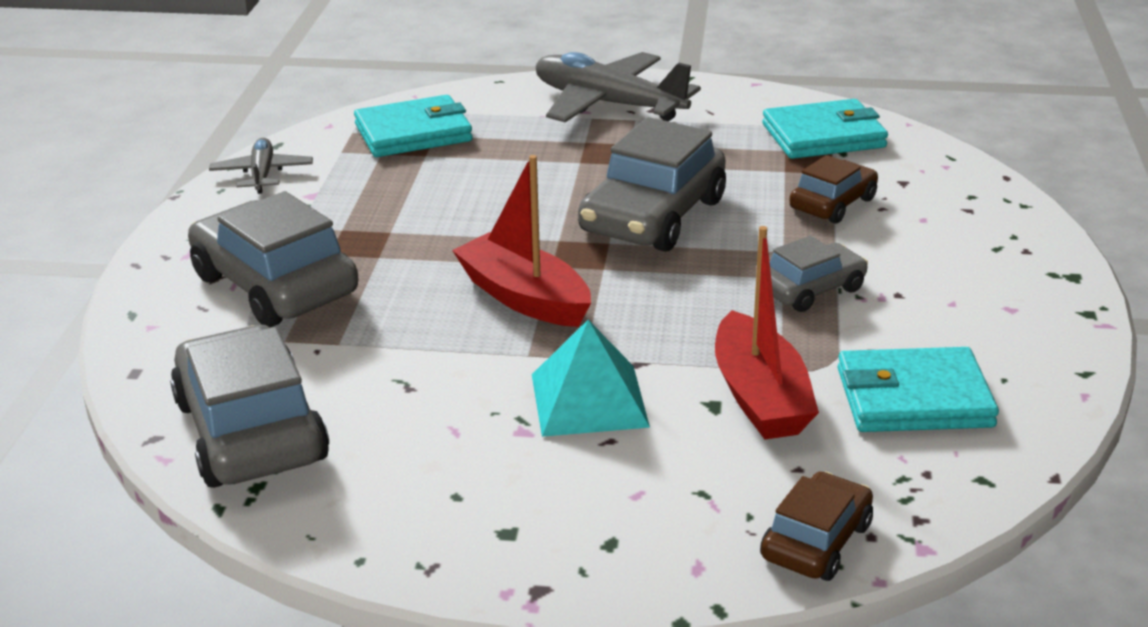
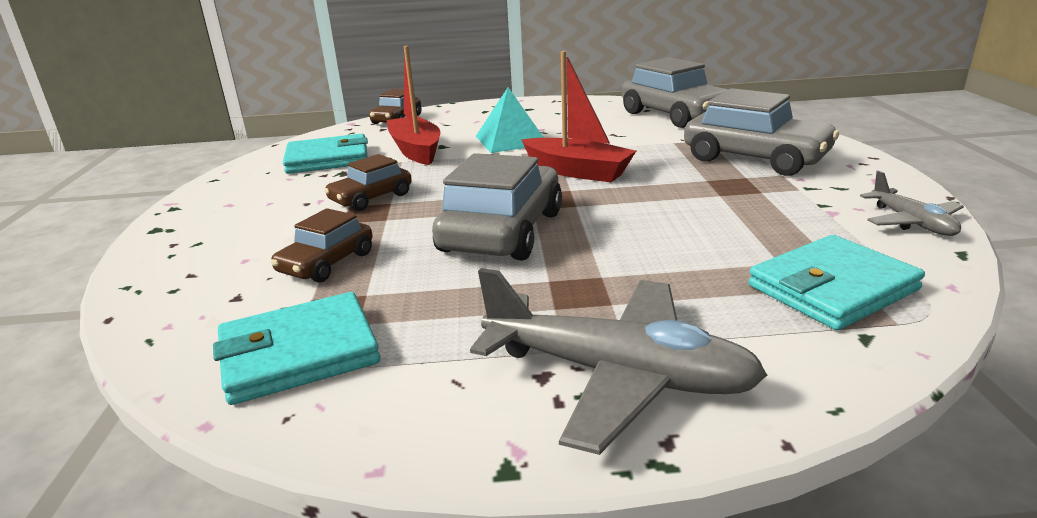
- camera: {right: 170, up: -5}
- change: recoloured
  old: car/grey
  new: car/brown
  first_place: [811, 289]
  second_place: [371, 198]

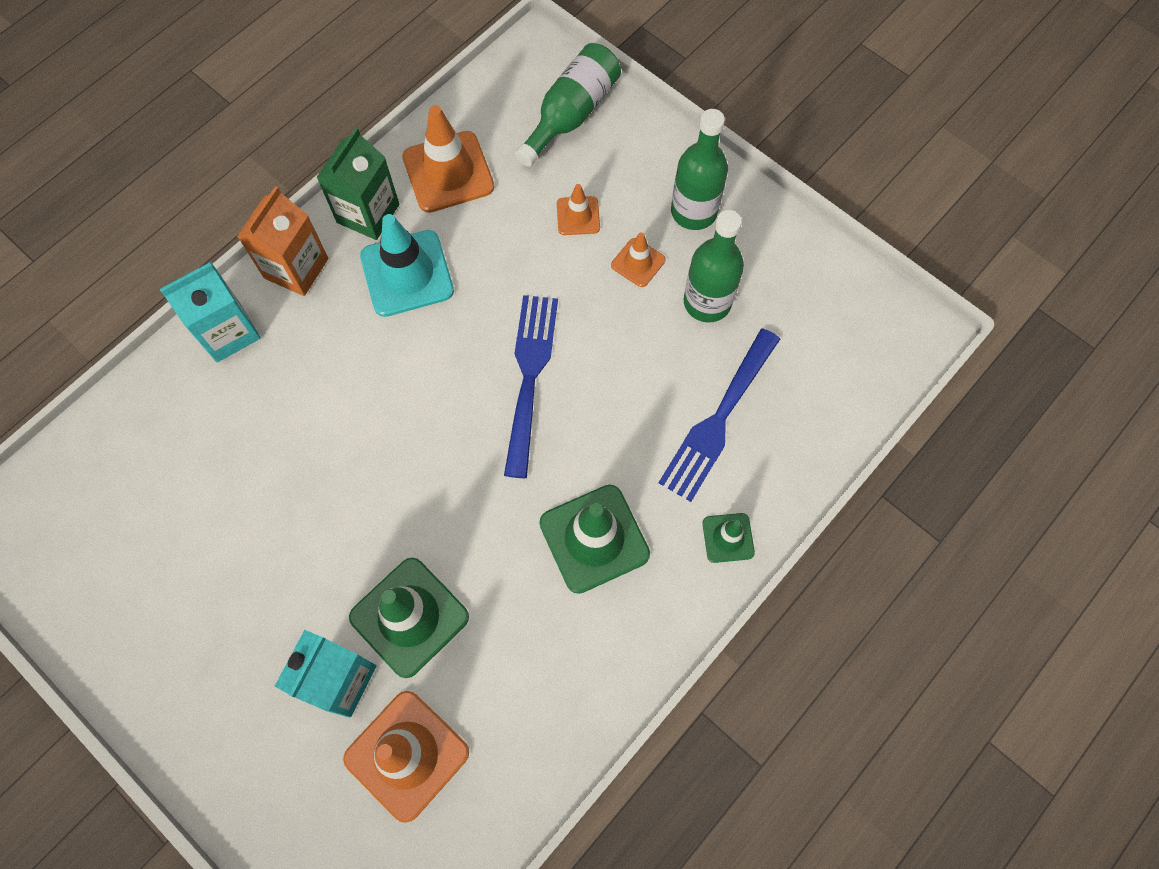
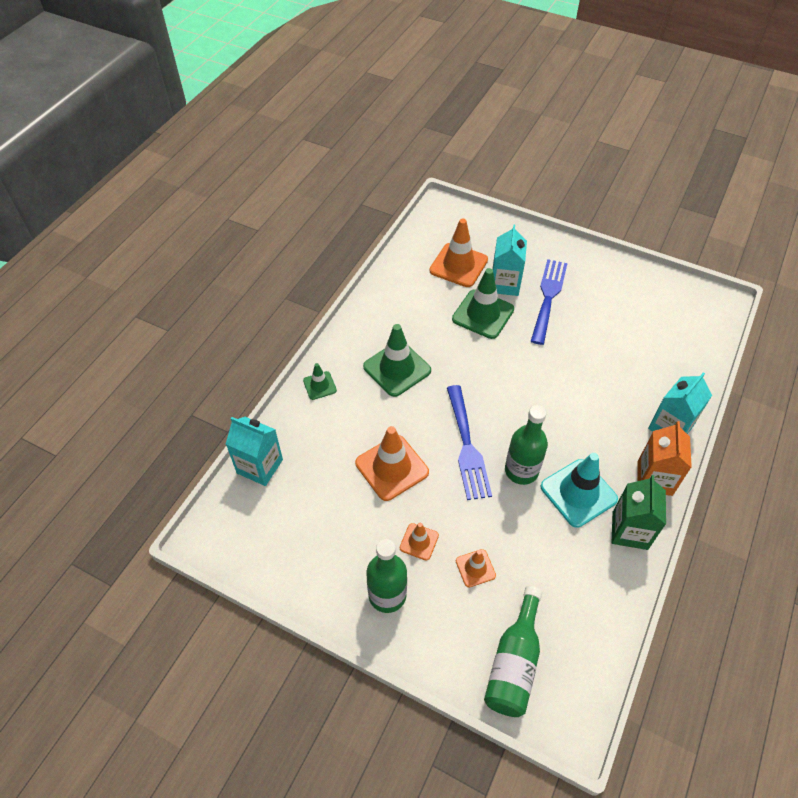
- camera: {right: 165, up: -15}
- change: moved
  old: traffic cone/orange
  first_place: [448, 172]
  second_place: [392, 467]
- change: moved
  old: fork/blue
  first_place: [718, 420]
  second_place: [548, 297]
- change: moved
  old: bottle/green
  first_place: [707, 302]
  second_place: [521, 470]
- change: added
  new: carton/turquoise
  second_place: [260, 466]

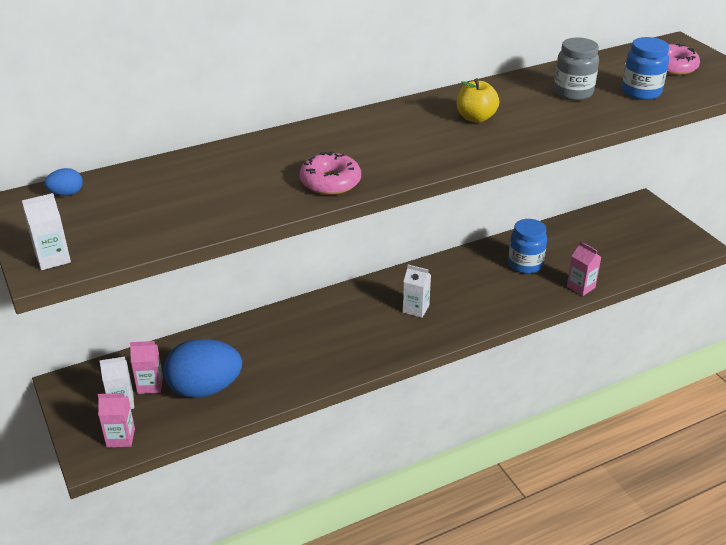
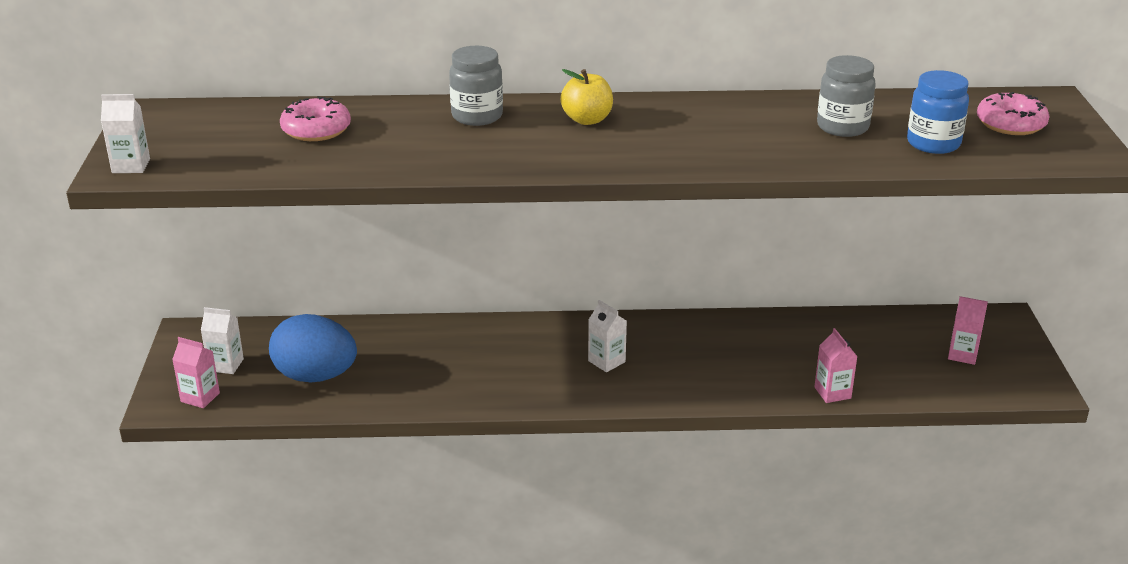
- camera: {right: 25, up: -5}
- change: removed
  old: egg/blue
  first_place: [66, 194]
- change: moved
  old: carton/pink
  first_place: [150, 385]
  second_place: [962, 355]
- change: moved
  old: donut/pink
  first_place: [330, 182]
  second_place: [316, 129]
- change: moved
  old: apple/yellow
  first_place: [475, 118]
  second_place: [587, 120]
- change: removed
  old: jar/blue
  first_place: [525, 264]
- change: added
  new: jar/grey
  second_place: [477, 116]

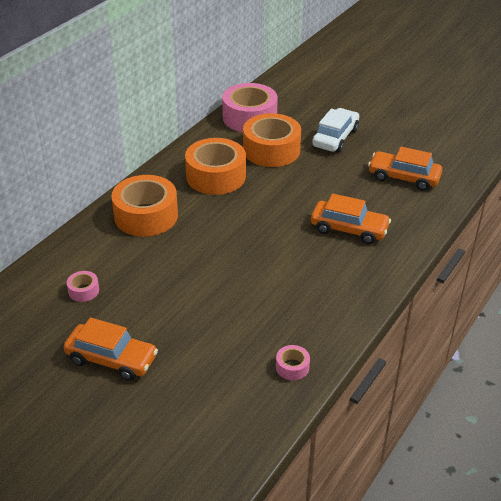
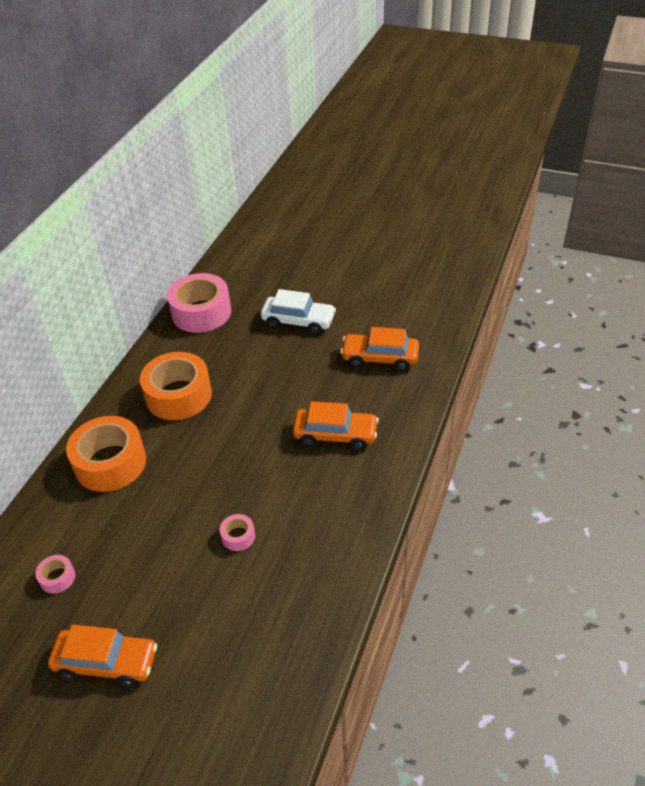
- camera: {right: -10, up: 5}
- change: removed
  old: tape/orange
  first_place: [271, 150]
- change: moved
  old: tape/pink
  first_place: [292, 367]
  second_place: [238, 536]
- change: turned
  old: car/white
  first_place: [335, 138]
  second_place: [298, 321]
  degrees: 90

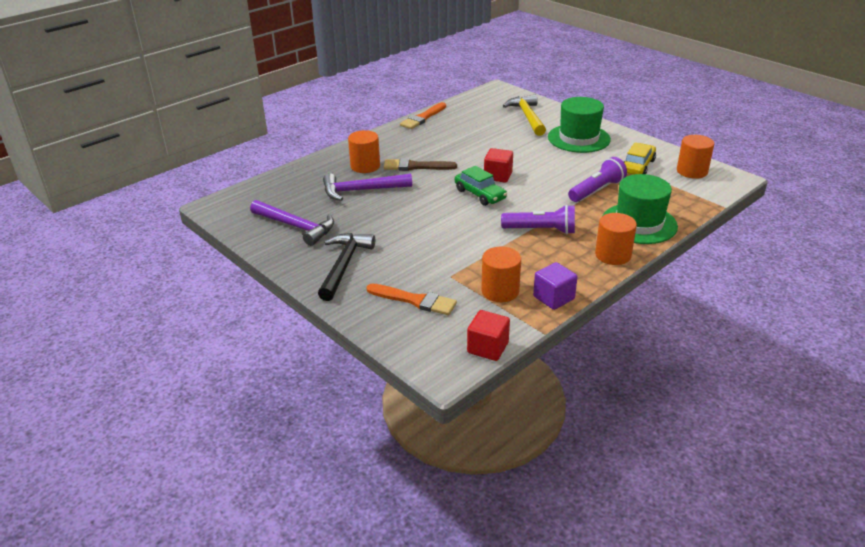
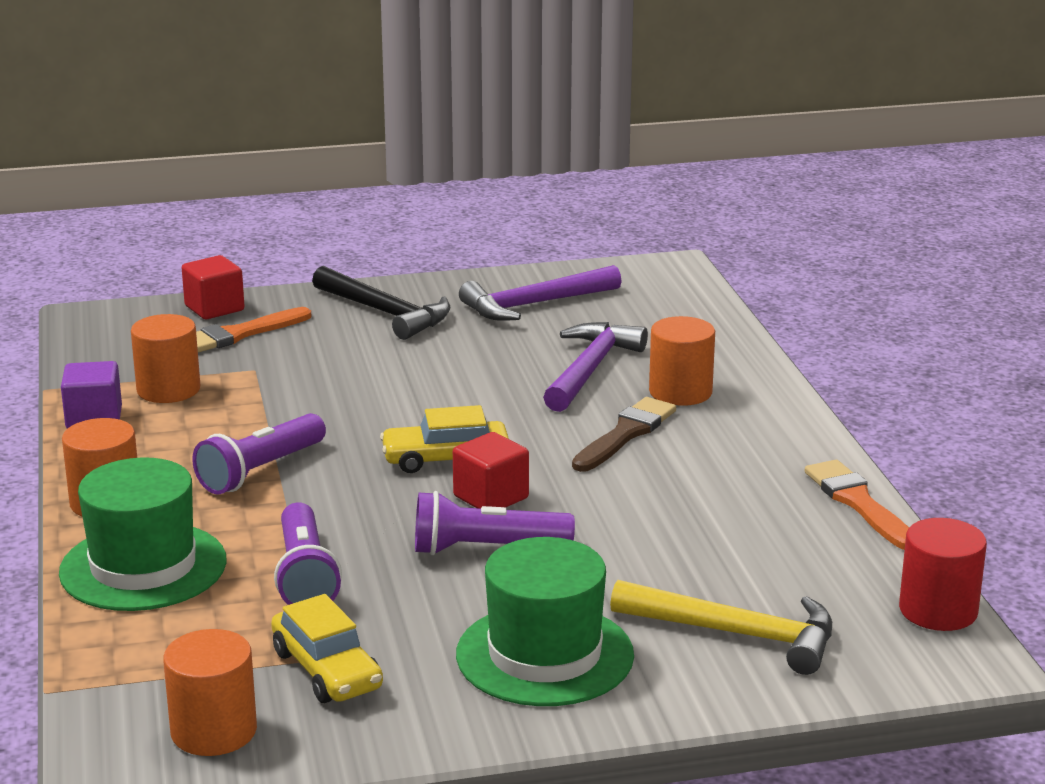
- camera: {right: 120, up: -10}
- change: recoloured
  old: car/green
  new: car/yellow
  first_place: [480, 194]
  second_place: [445, 459]
- change: moved
  old: cube/red
  first_place: [488, 348]
  second_place: [214, 308]
- change: added
  new: flashlight/purple
  second_place: [486, 549]
- change: added
  new: cylinder/red
  second_place: [938, 610]

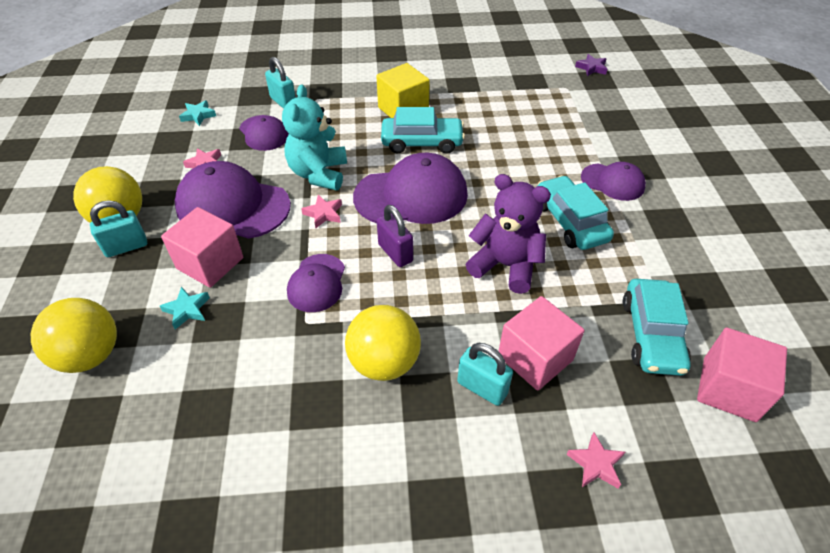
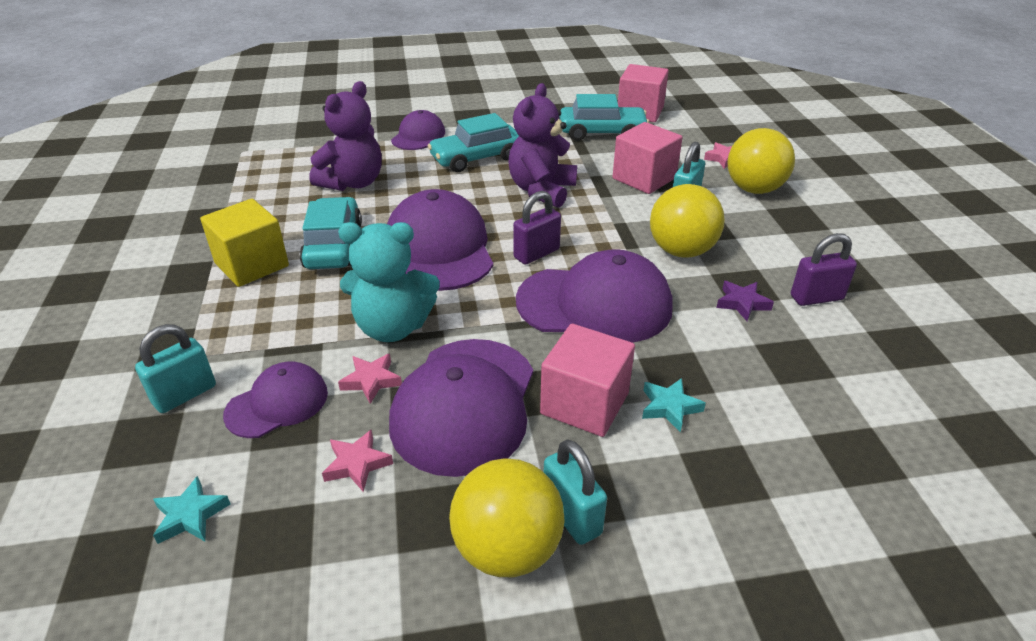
- camera: {right: -95, up: -10}
- change: moved
  old: ball/yellow
  first_place: [90, 355]
  second_place: [754, 189]
- change: resized
  old: cap/purple
  first_place: [317, 283]
  second_place: [595, 304]
  factor: 1.77
- change: moved
  old: star/pink
  first_place: [323, 214]
  second_place: [371, 381]
- change: moved
  old: star/purple
  first_place: [591, 68]
  second_place: [742, 303]
- change: added
  new: teddy bear/purple
  second_place: [353, 183]
- change: added
  new: padlock/purple
  second_place: [816, 298]

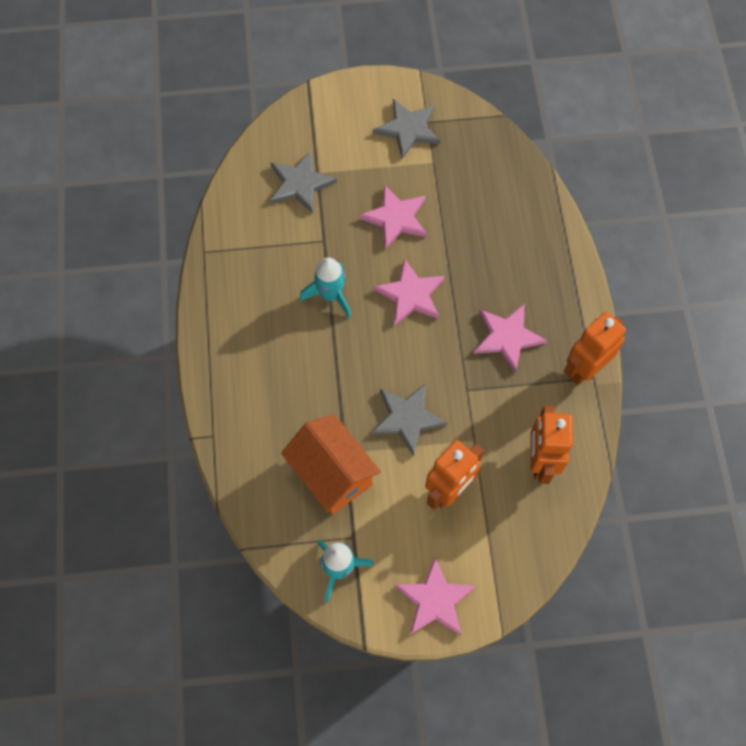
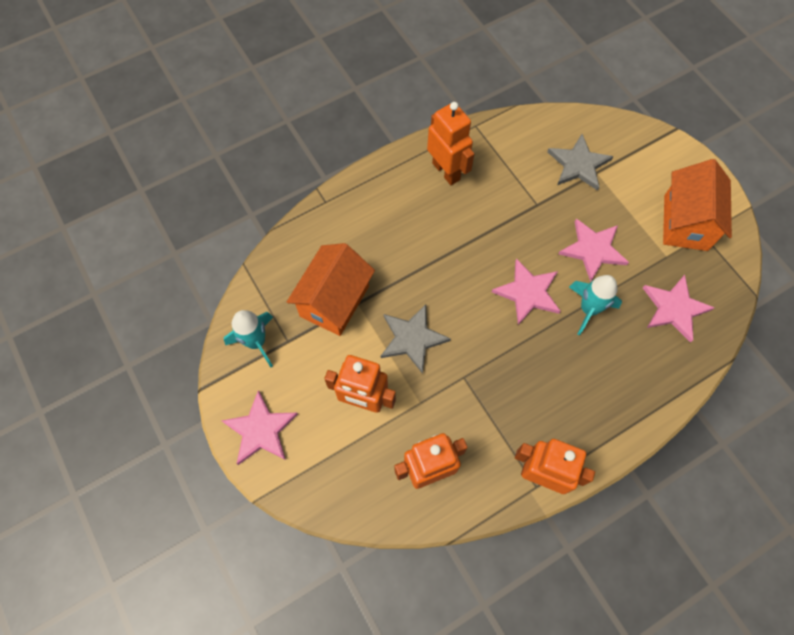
- camera: {right: 65, up: 0}
- change: moved
  old: rocket/turquoise
  first_place: [330, 295]
  second_place: [588, 309]
- change: replaced
  old: star/grey
  new: house/orange
  first_place: [408, 129]
  second_place: [685, 222]
- change: moved
  old: star/pink
  first_place: [507, 337]
  second_place: [674, 308]
- change: added
  new: robot/orange
  second_place: [446, 171]

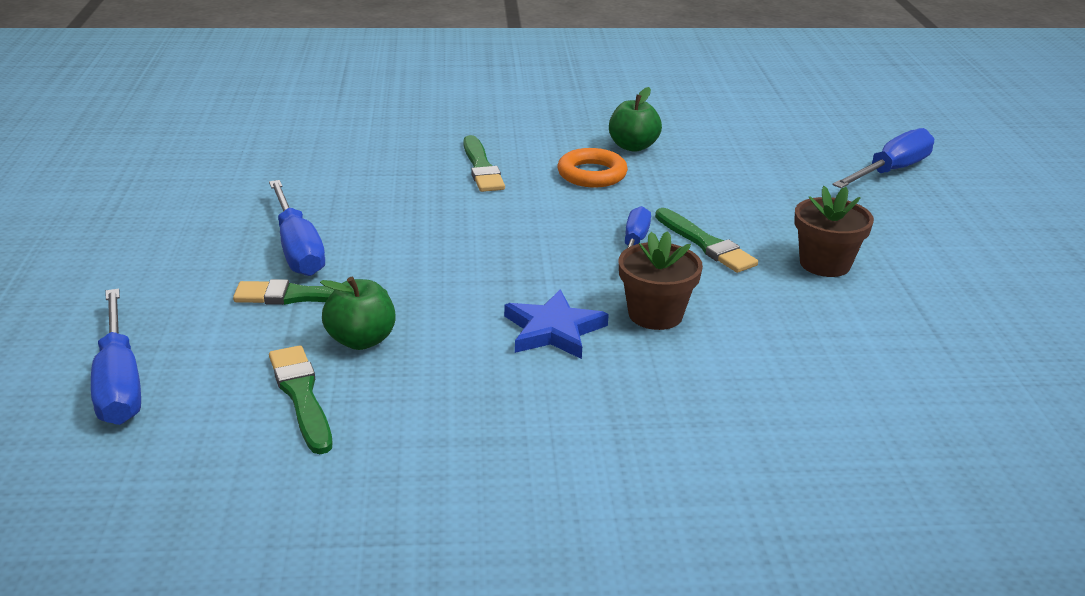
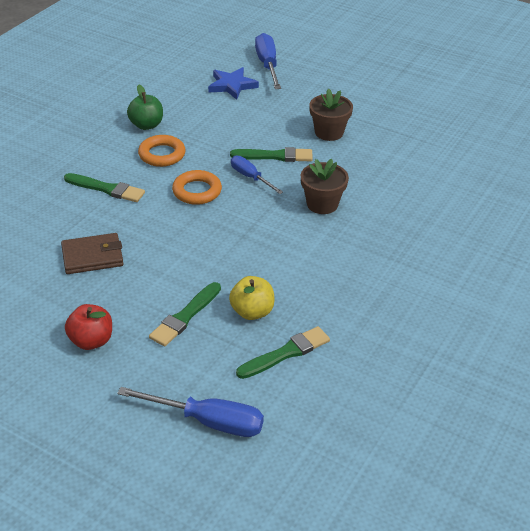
- camera: {right: -55, up: 10}
- change: removed
  old: screwdriver/blue
  first_place: [297, 248]
- change: turned
  old: brush/green
  first_place: [301, 396]
  second_place: [286, 353]
  degrees: 135
- change: recoloured
  old: apple/green
  new: apple/yellow
  first_place: [361, 340]
  second_place: [252, 312]
- change: moved
  old: star/blue
  first_place: [553, 330]
  second_place: [232, 85]
- change: added
  new: wallet/brown
  second_place: [92, 256]
- change: added
  new: apple/red
  second_place: [91, 341]
- change: added
  new: ring/orange
  second_place: [197, 191]

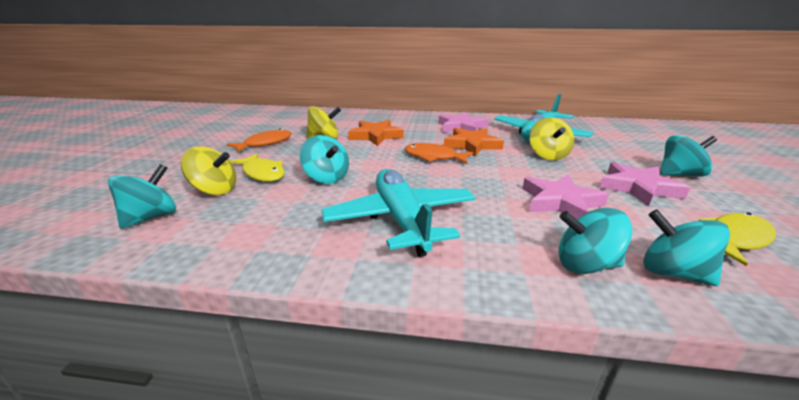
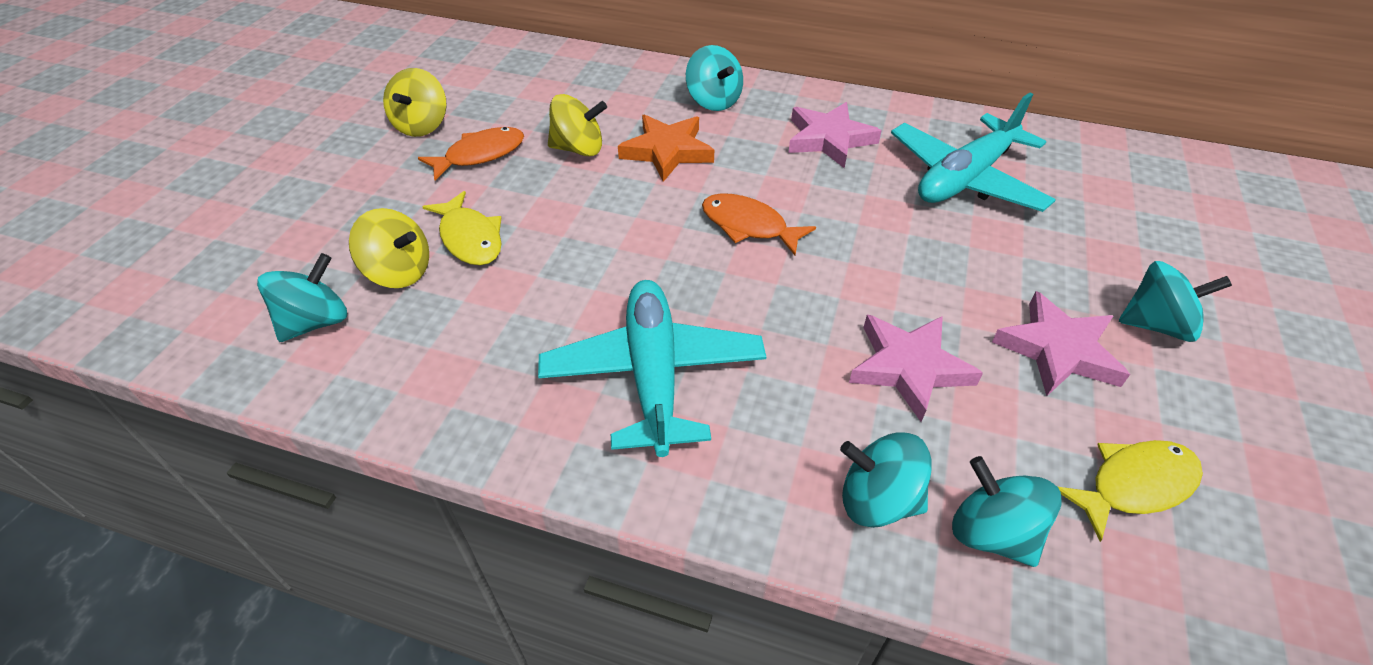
- camera: {right: 10, up: 20}
- change: moved
  old: spinning top/turquoise
  first_place: [326, 178]
  second_place: [713, 101]
- change: removed
  old: star/orange
  first_place: [471, 145]
- change: moved
  old: spinning top/yellow
  first_place: [548, 155]
  second_place: [422, 125]

